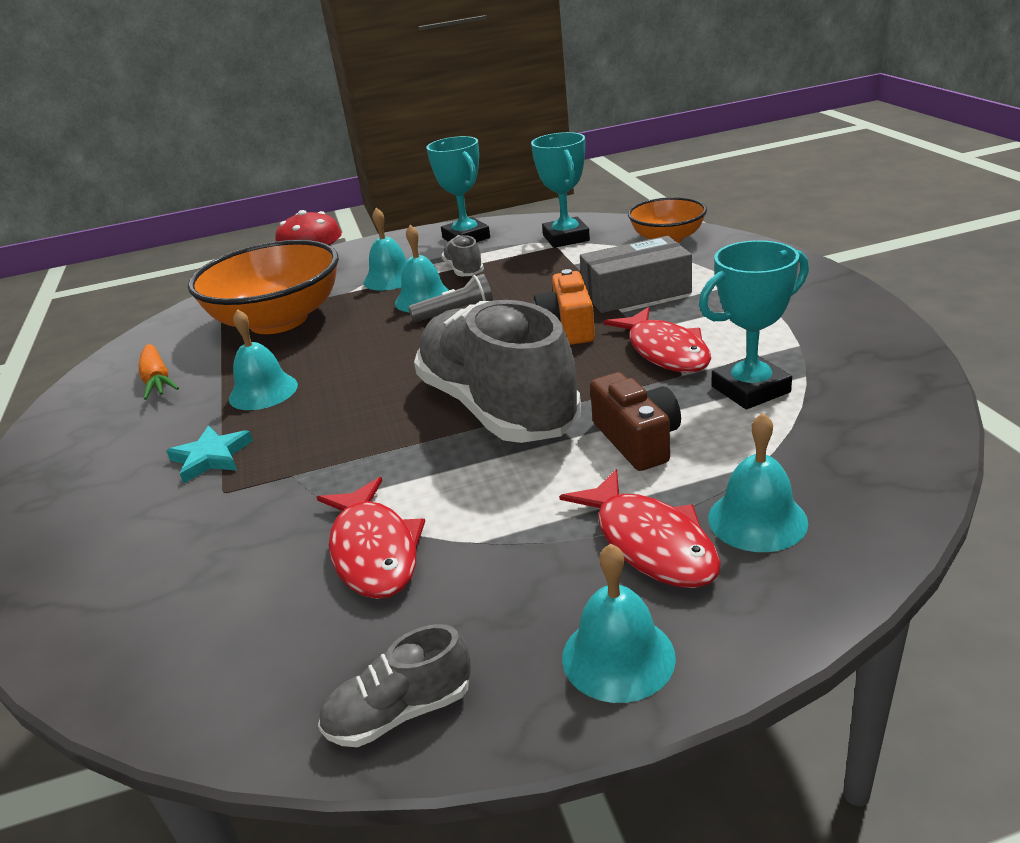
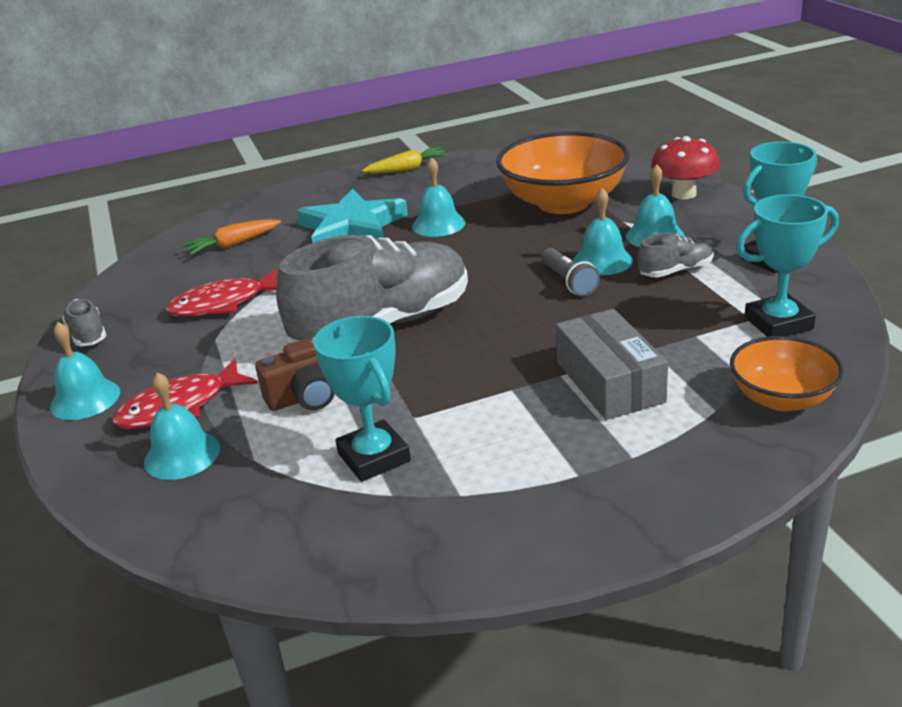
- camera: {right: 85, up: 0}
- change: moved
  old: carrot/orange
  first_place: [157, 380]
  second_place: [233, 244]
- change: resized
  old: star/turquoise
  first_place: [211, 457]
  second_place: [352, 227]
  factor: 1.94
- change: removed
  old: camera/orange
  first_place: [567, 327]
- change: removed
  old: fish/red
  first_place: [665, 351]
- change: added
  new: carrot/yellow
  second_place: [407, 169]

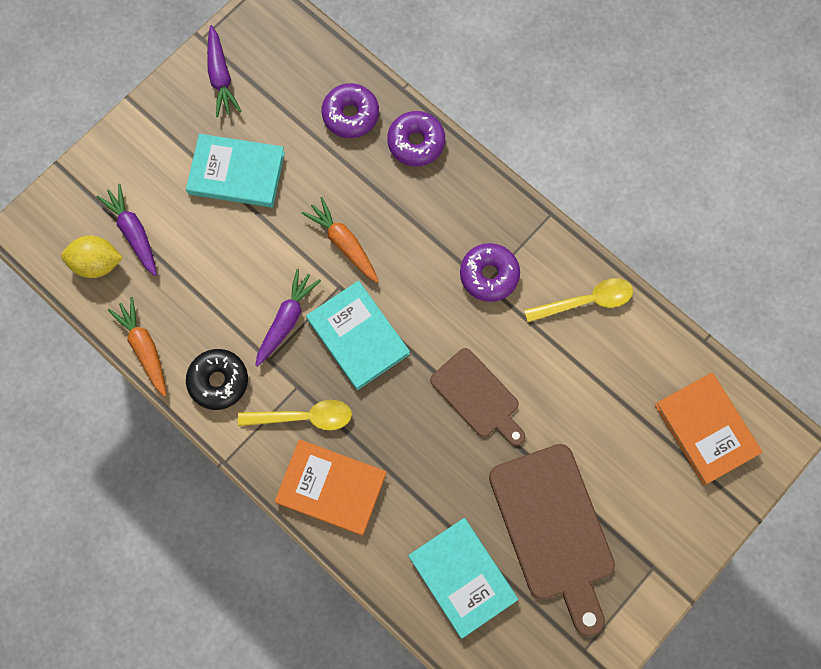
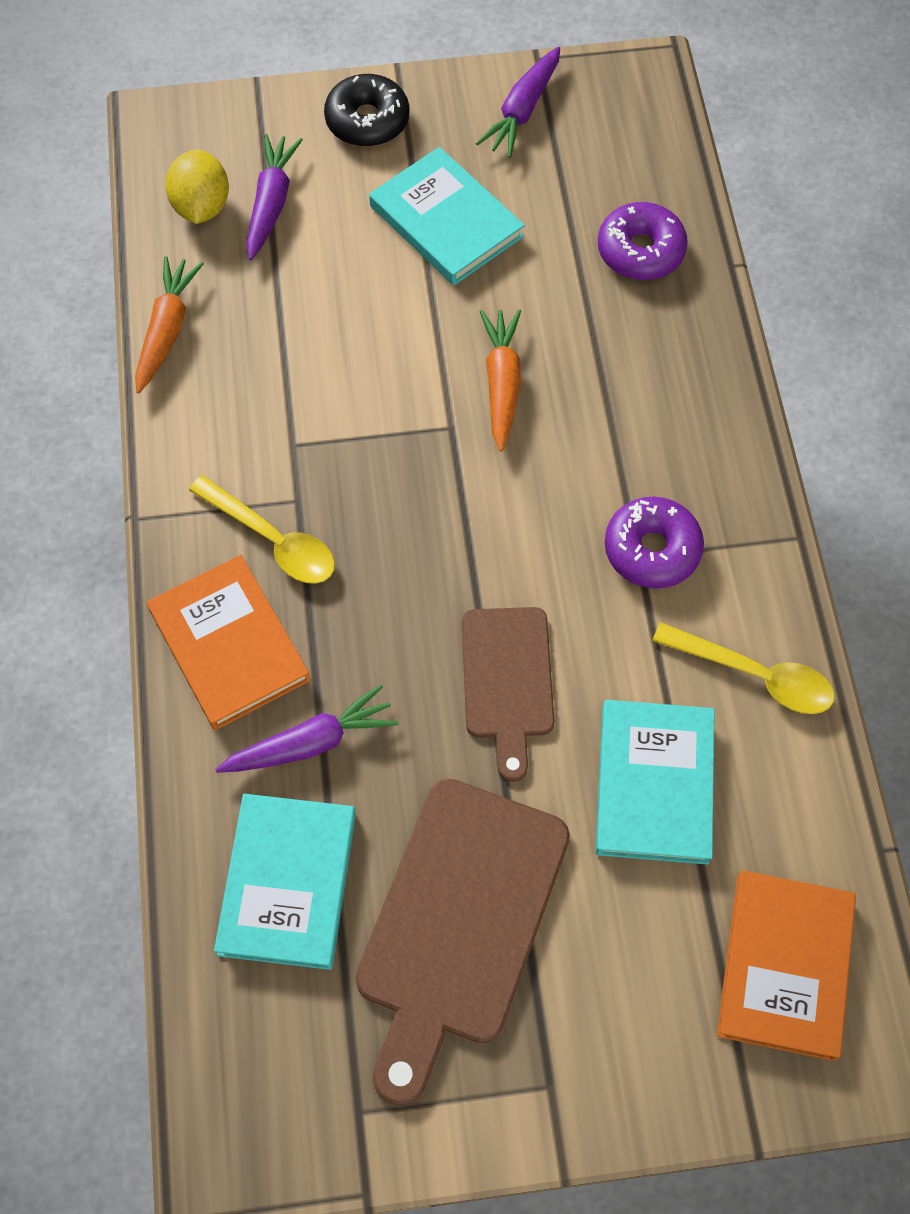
- camera: {right: 40, up: -10}
- change: turned
  old: lemon/yellow
  first_place: [97, 263]
  second_place: [202, 207]
  degrees: 45
- change: moved
  old: donut/black
  first_place: [218, 381]
  second_place: [367, 121]
- change: moved
  old: carrot/purple
  first_place: [286, 320]
  second_place: [311, 742]
- change: moved
  old: book/turquoise
  first_place: [358, 336]
  second_place: [654, 784]
- change: removed
  old: donut/purple
  first_place: [416, 142]

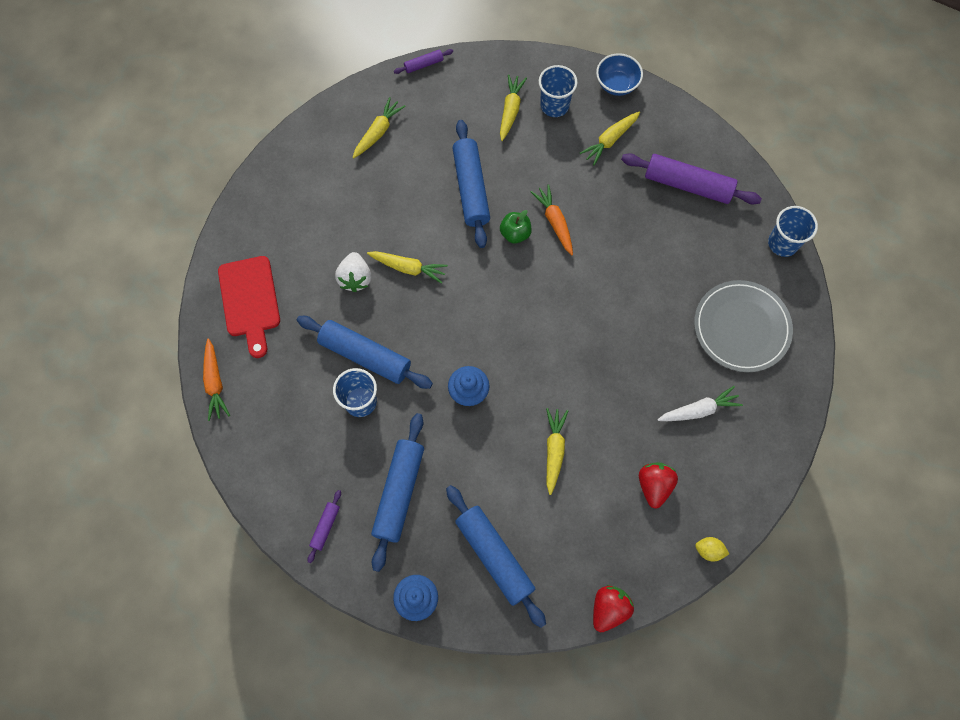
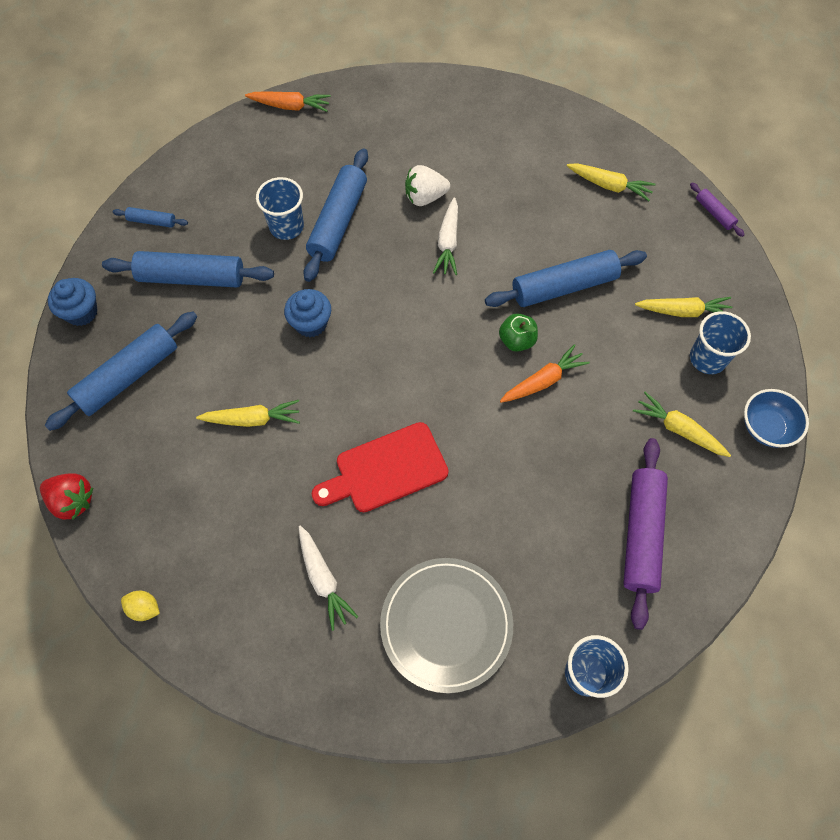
- camera: {right: 80, up: -5}
- change: turned
  old: carrot/orange
  first_place: [215, 383]
  second_place: [290, 106]
  degrees: -150
- change: moved
  old: cutting board/red
  first_place: [250, 301]
  second_place: [386, 470]
- change: recoloured
  old: rolling pin/purple
  new: rolling pin/blue
  first_place: [325, 527]
  second_place: [152, 221]
- change: recoloured
  old: carrot/yellow
  new: carrot/white
  first_place: [408, 268]
  second_place: [448, 242]
- change: removed
  old: strawberry/red
  first_place: [654, 485]
- change: turned
  old: lemon/yellow
  first_place: [709, 550]
  second_place: [144, 608]
  degrees: -75

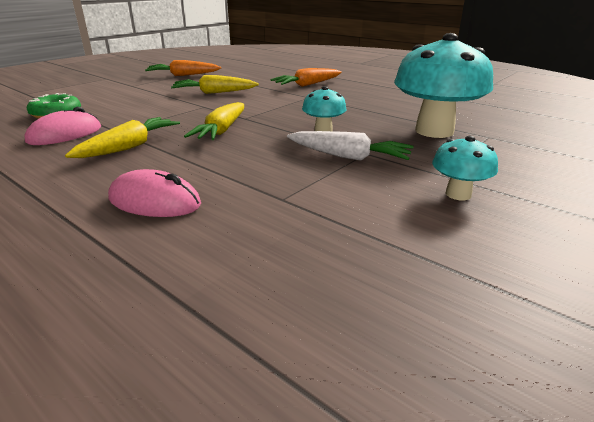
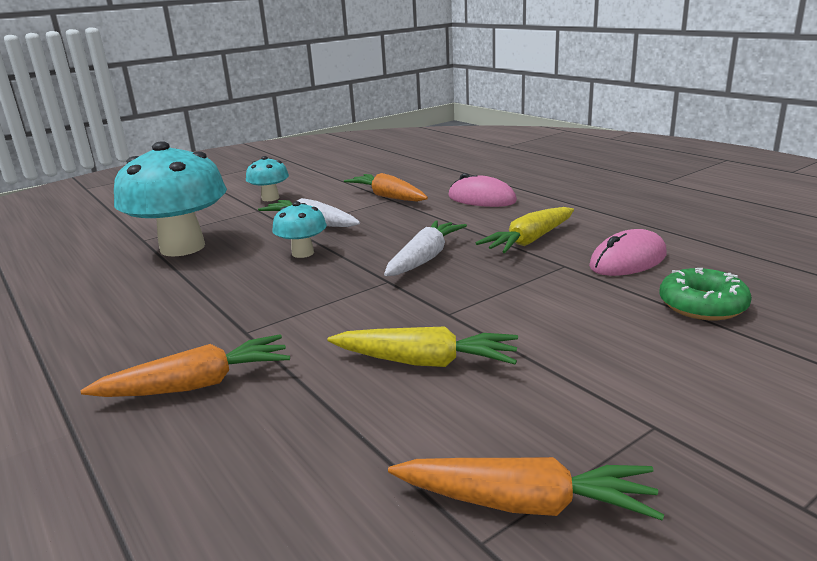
- camera: {right: -165, up: -5}
- change: recoloured
  old: carrot/yellow
  new: carrot/white
  first_place: [221, 131]
  second_place: [425, 258]
- change: added
  new: carrot/orange
  second_place: [388, 197]

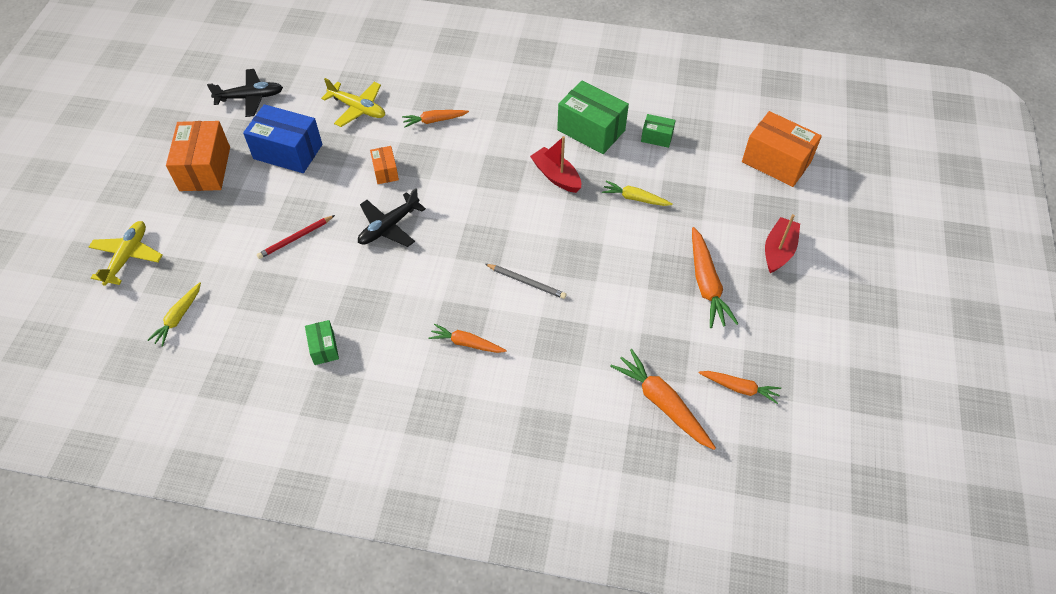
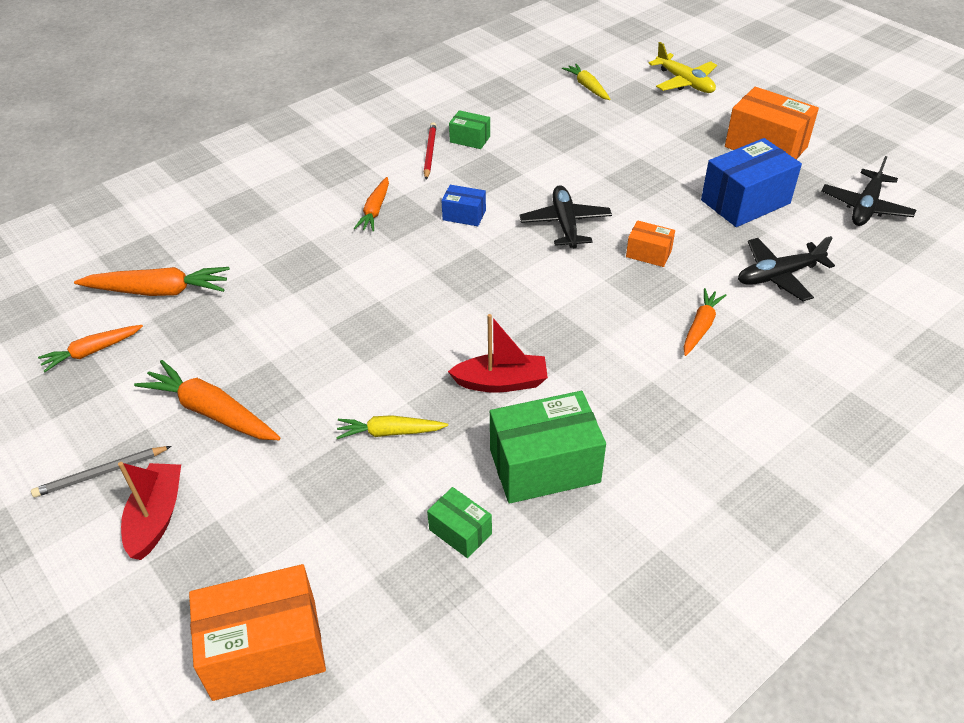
- camera: {right: 130, up: -10}
- change: moved
  old: pencil/red
  first_place: [295, 238]
  second_place: [429, 152]
- change: recoloured
  old: plane/yellow
  new: plane/black
  first_place: [358, 108]
  second_place: [778, 275]
- change: turned
  old: carrot/orange
  first_place: [466, 343]
  second_place: [375, 210]
  degrees: 135
- change: moved
  old: pencil/grey
  first_place: [526, 282]
  second_place: [101, 473]
- change: turned
  old: carrot/yellow
  first_place: [635, 198]
  second_place: [389, 432]
  degrees: -150
- change: turned
  old: box/green
  first_place: [656, 137]
  second_place: [460, 531]
  degrees: 75
- change: turned
  old: boat/red
  first_place: [778, 250]
  second_place: [156, 517]
  degrees: -150
- change: added
  new: box/blue
  second_place: [464, 215]

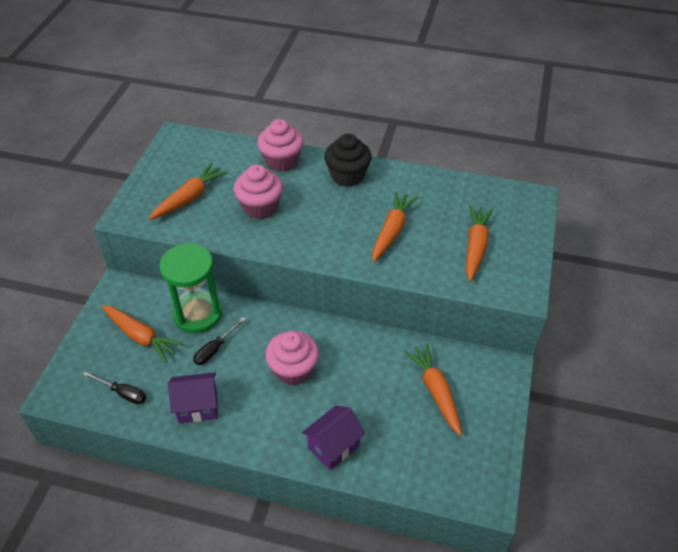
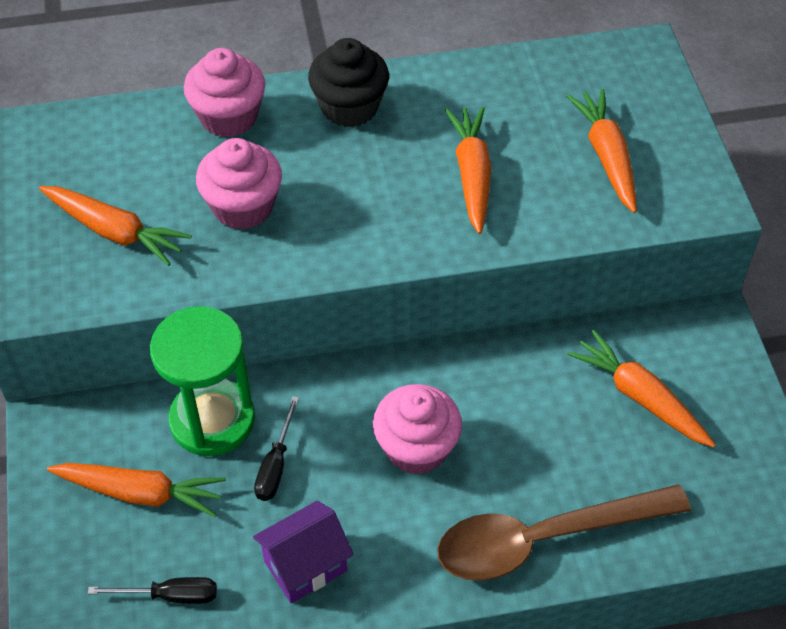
- camera: {right: -25, up: 5}
- change: turned
  old: carrot/orange
  first_place: [189, 198]
  second_place: [115, 232]
  degrees: 105
- change: replaced
  old: house/purple
  new: spoon/brown
  first_place: [333, 447]
  second_place: [544, 538]

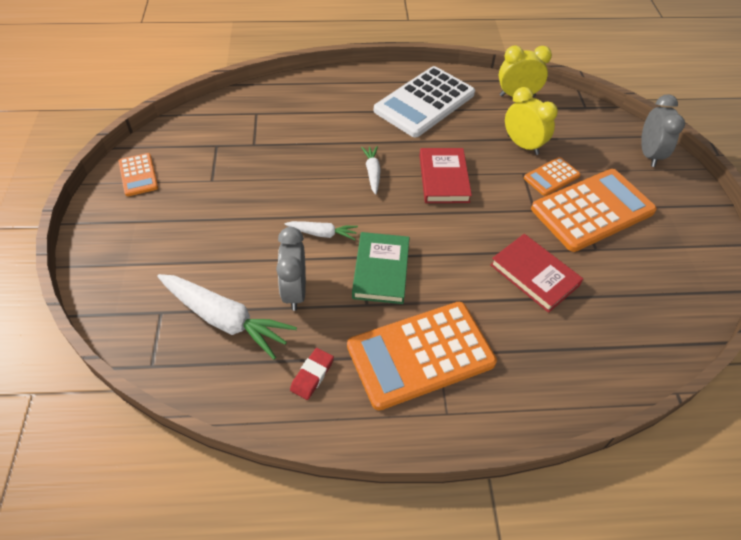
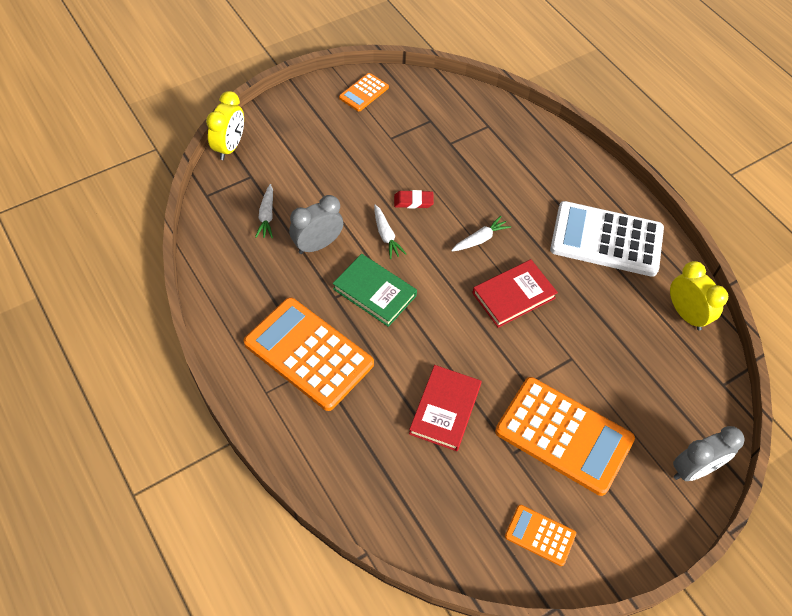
- camera: {right: 60, up: 5}
- change: resized
  old: carrot/white
  first_place: [225, 319]
  second_place: [267, 216]
  factor: 0.52
- change: moved
  old: eraser/red
  first_place: [312, 375]
  second_place: [413, 201]
- change: turned
  old: book/green
  first_place: [381, 270]
  second_place: [374, 292]
  degrees: 60
- change: moved
  old: clock/yellow
  first_place: [522, 145]
  second_place: [230, 147]
- change: moved
  old: calculator/orange
  first_place: [551, 177]
  second_place: [540, 535]

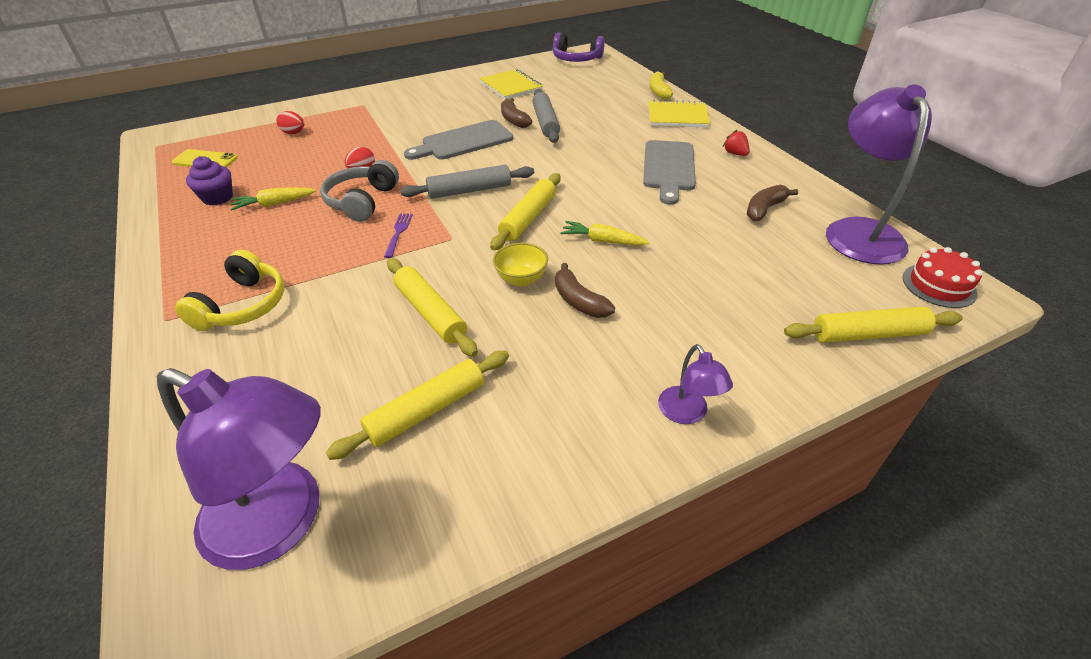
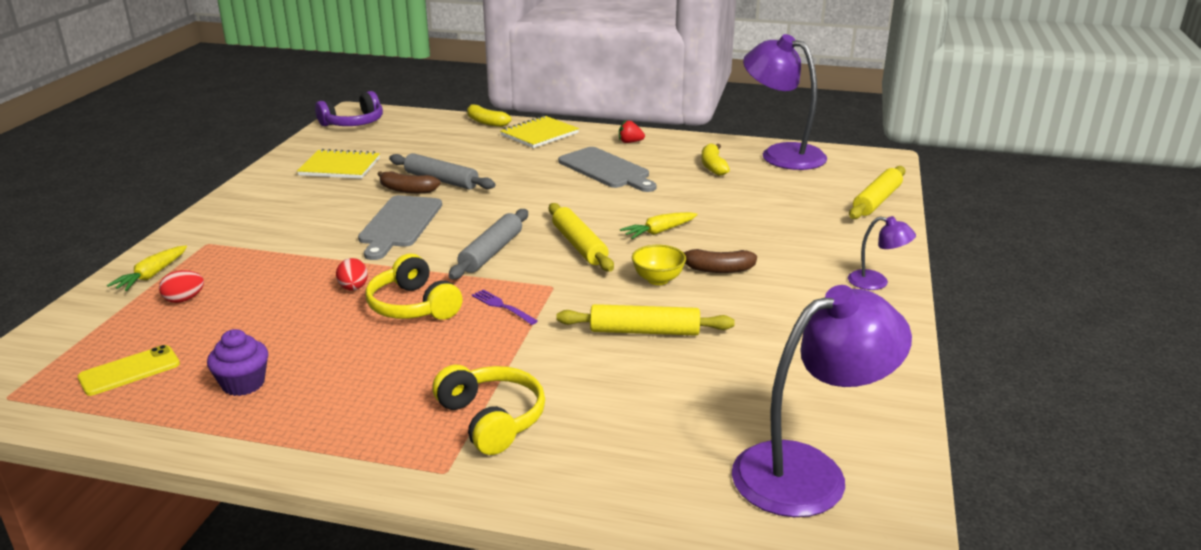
- camera: {right: -50, up: -15}
- change: moved
  old: carrot/yellow
  first_place: [274, 204]
  second_place: [152, 275]
- change: recoloured
  old: headphones/grey
  new: headphones/yellow
  first_place: [362, 201]
  second_place: [413, 306]
- change: removed
  old: rolling pin/yellow
  first_place: [426, 410]
- change: recoloured
  old: banana/brown
  new: banana/yellow
  first_place: [764, 209]
  second_place: [713, 166]
- change: removed
  old: cake/red
  first_place: [939, 285]

